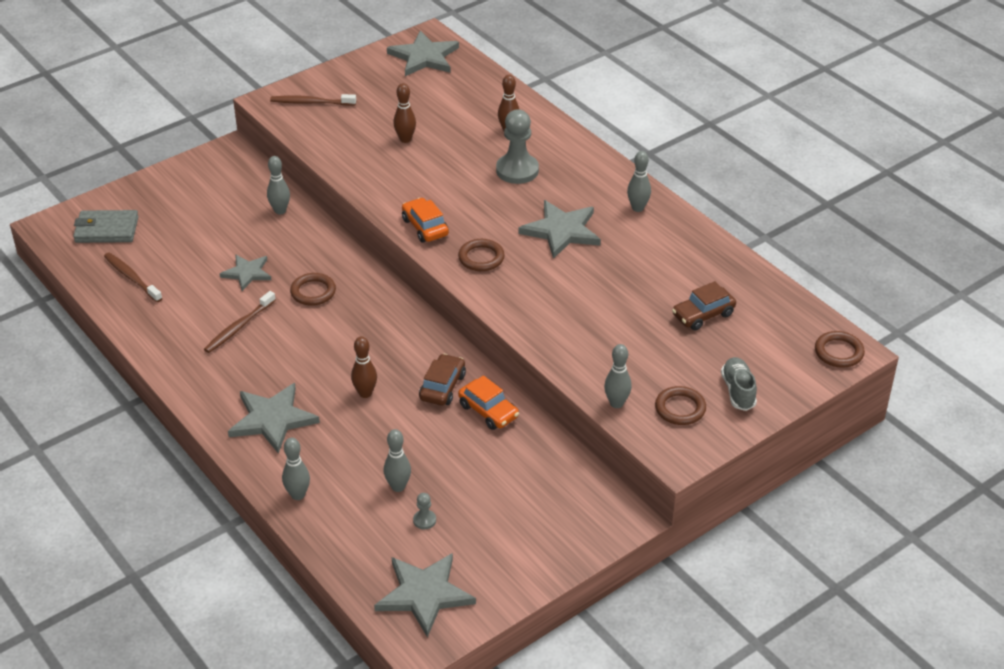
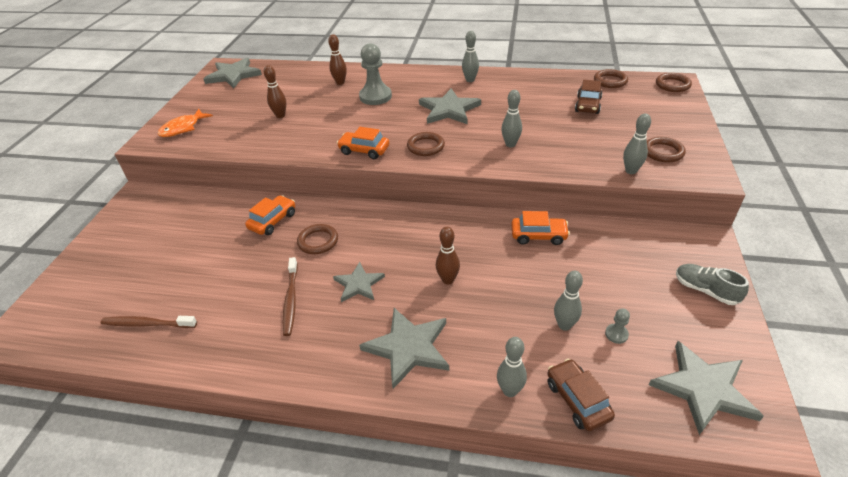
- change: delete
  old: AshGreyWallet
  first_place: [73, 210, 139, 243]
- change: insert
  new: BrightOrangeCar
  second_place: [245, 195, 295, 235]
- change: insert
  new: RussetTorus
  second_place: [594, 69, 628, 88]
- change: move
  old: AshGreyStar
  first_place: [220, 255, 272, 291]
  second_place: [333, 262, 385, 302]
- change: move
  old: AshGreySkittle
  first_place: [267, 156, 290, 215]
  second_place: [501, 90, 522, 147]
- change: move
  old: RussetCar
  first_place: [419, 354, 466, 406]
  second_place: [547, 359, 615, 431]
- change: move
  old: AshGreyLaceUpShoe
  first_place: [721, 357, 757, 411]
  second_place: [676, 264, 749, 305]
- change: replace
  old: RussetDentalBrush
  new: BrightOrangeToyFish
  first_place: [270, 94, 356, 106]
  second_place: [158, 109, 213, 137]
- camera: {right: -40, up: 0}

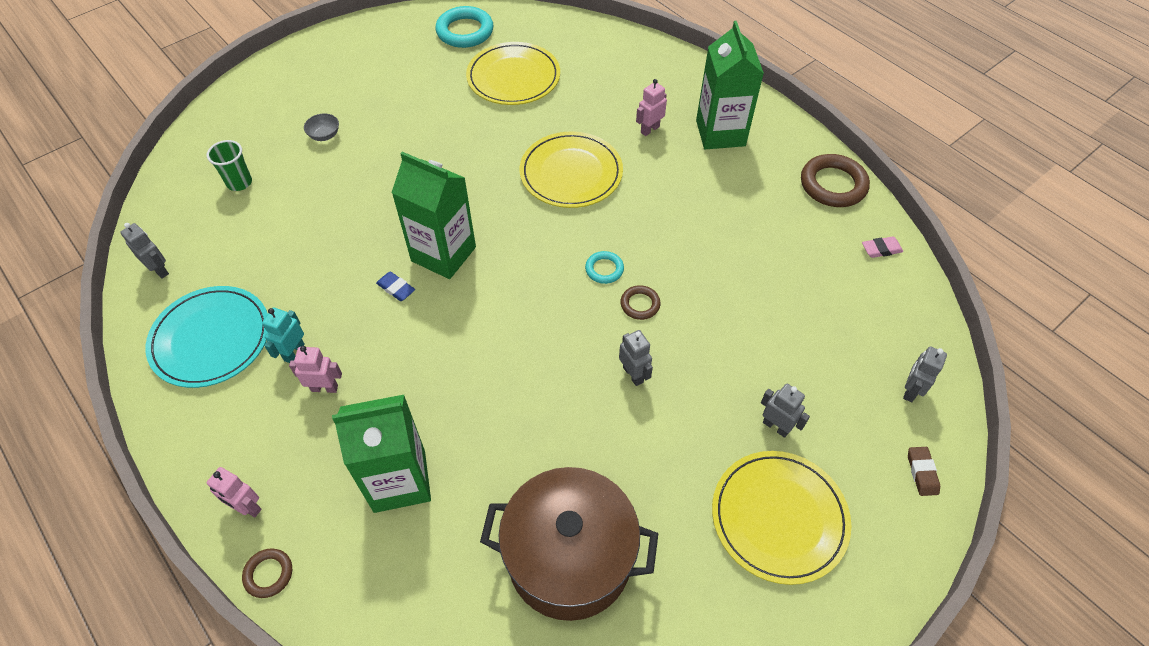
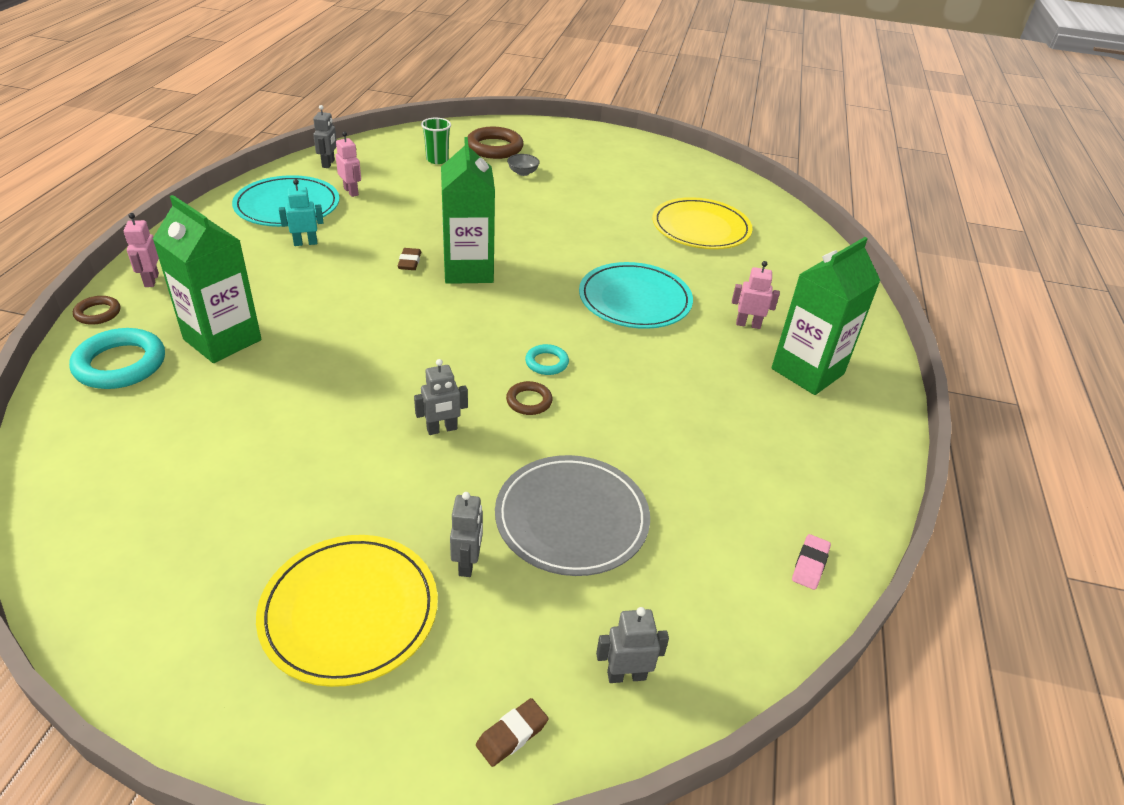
- change: delete
  old: RussetStockpot
  first_place: [480, 467, 658, 621]
- change: insert
  new: AshGreyDinnerPlate
  second_place: [495, 455, 650, 576]
- change: move
  old: PinkRobot
  first_place: [289, 346, 342, 393]
  second_place: [335, 131, 361, 197]
- change: move
  old: TurquoiseTorus
  first_place: [435, 6, 493, 48]
  second_place: [69, 328, 165, 389]
- change: move
  old: RussetTorus
  first_place: [801, 154, 870, 207]
  second_place: [467, 127, 523, 159]
- change: recolor
  old: RoyalBlueEraser
  new: RussetEraser
  first_place: [376, 272, 415, 301]
  second_place: [398, 248, 421, 270]
- change: recolor
  old: GoldenDinnerPlate
  new: TurquoiseDinnerPlate
  first_place: [520, 132, 623, 208]
  second_place: [579, 262, 693, 329]
- change: rotate
  old: AshGreyRobot
  first_place: [619, 330, 653, 386]
  second_place: [414, 359, 468, 435]
  degrees: 45
- change: rotate
  old: PinkEraser
  first_place: [862, 237, 903, 258]
  second_place: [792, 534, 831, 590]
  degrees: 75
- camera: {right: 50, up: -15}

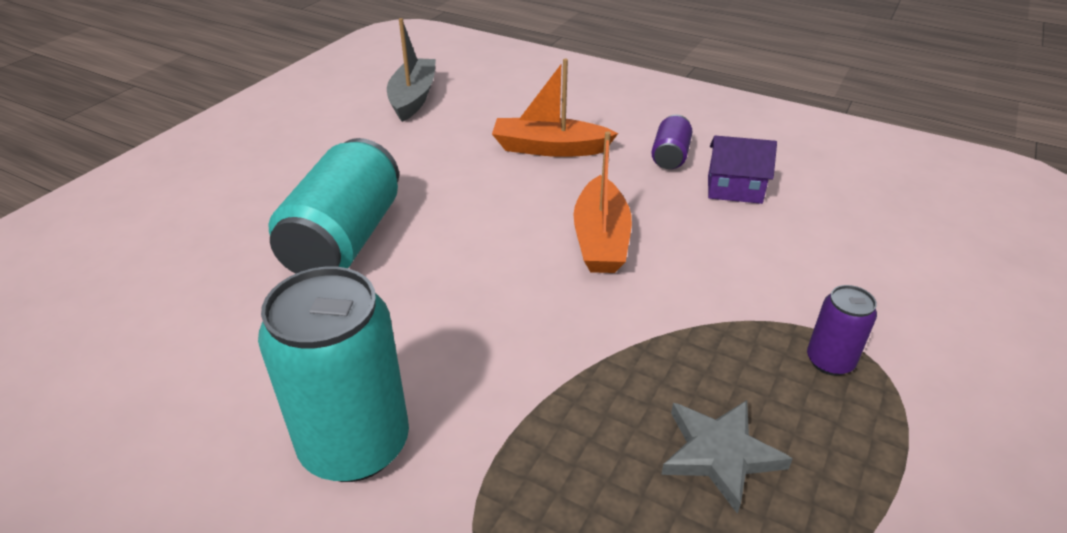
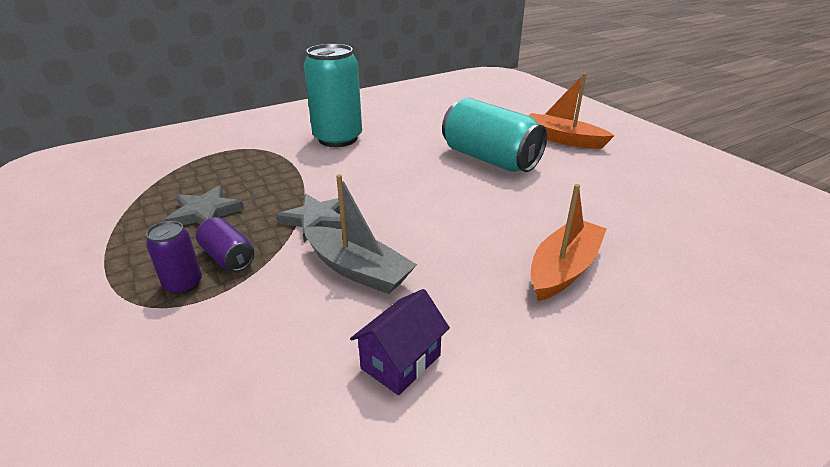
- change: insert
  new: AshGreyStar
  second_place: [276, 194, 342, 242]
- change: move
  old: AshGreySailboat
  first_place: [387, 18, 436, 122]
  second_place: [304, 174, 417, 294]
- change: move
  old: BrightOrangeSailboat
  first_place: [573, 131, 632, 273]
  second_place: [529, 73, 615, 149]
- change: move
  old: RoyalPurpleTin
  first_place: [651, 114, 692, 169]
  second_place: [196, 217, 255, 271]
- camera: {right: 120, up: -5}

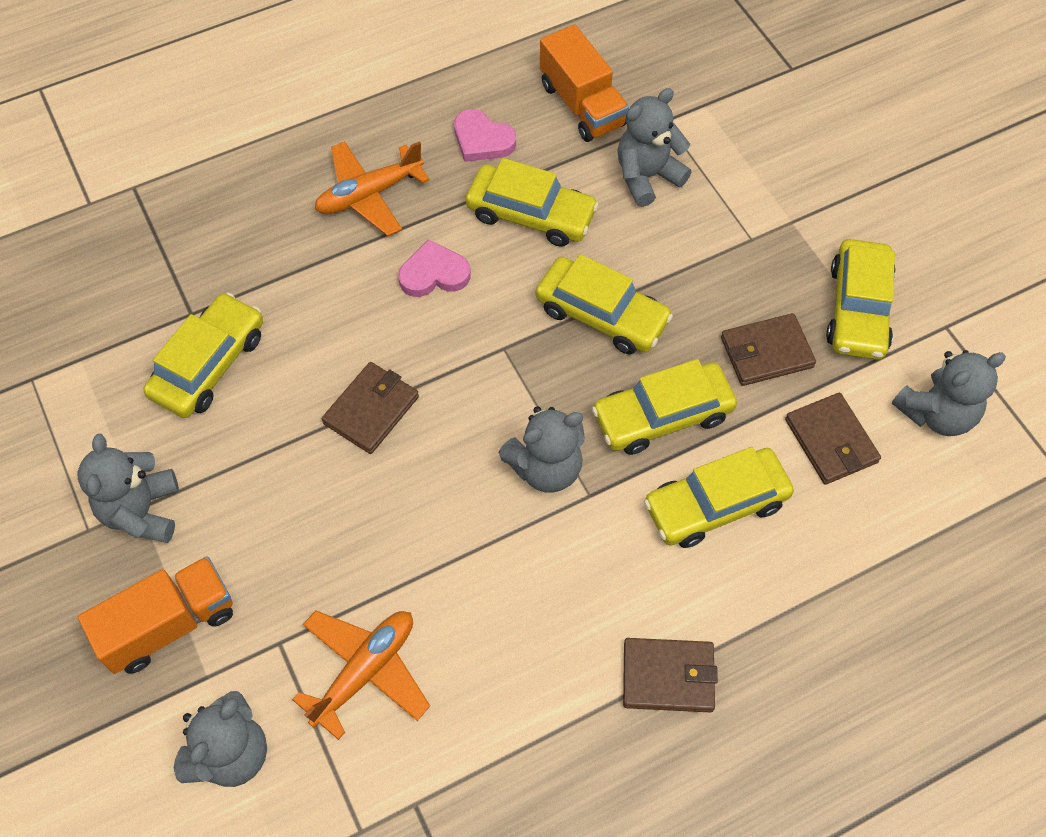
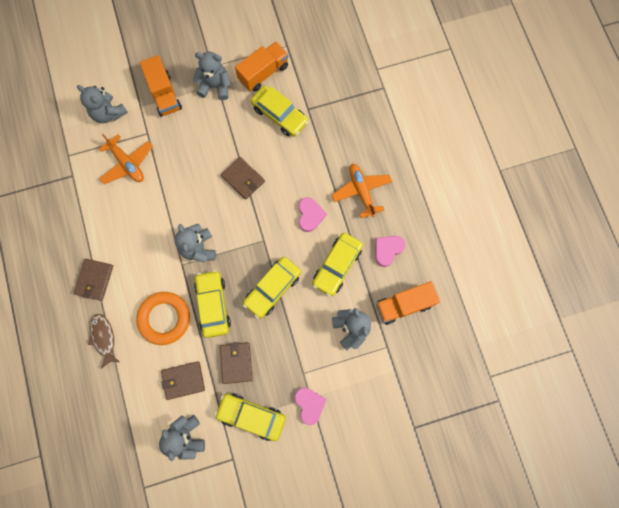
- change: insert
  new: RussetToyFish
  second_place: [88, 314, 120, 369]
- change: insert
  new: BrightOrangeLorry
  second_place: [235, 42, 289, 91]
- change: insert
  new: PinkLoveHeart
  second_place: [294, 387, 327, 425]
- change: replace
  old: GoldenCar
  new: BrightOrangeTorus
  first_place: [644, 447, 794, 548]
  second_place: [136, 292, 190, 345]
- camera: {right: 100, up: 15}

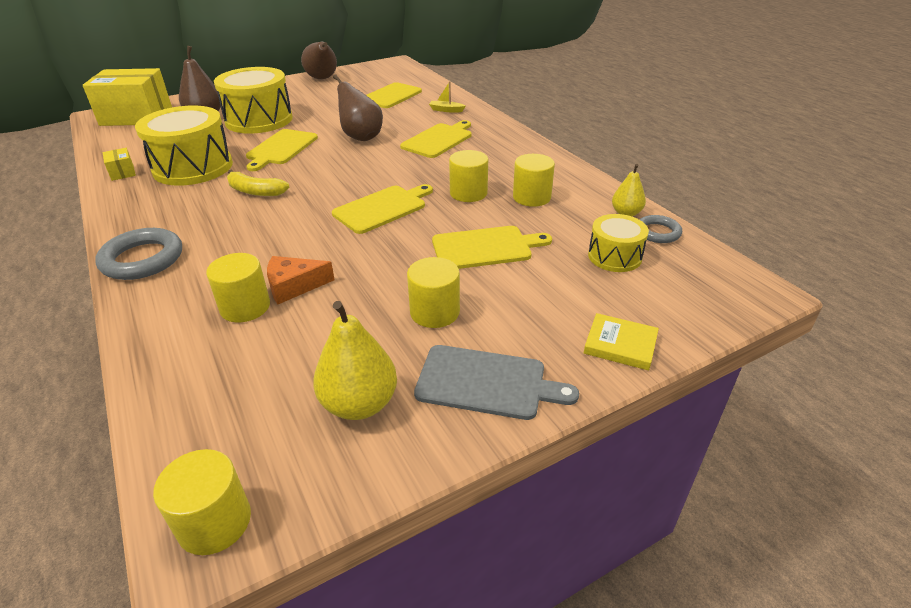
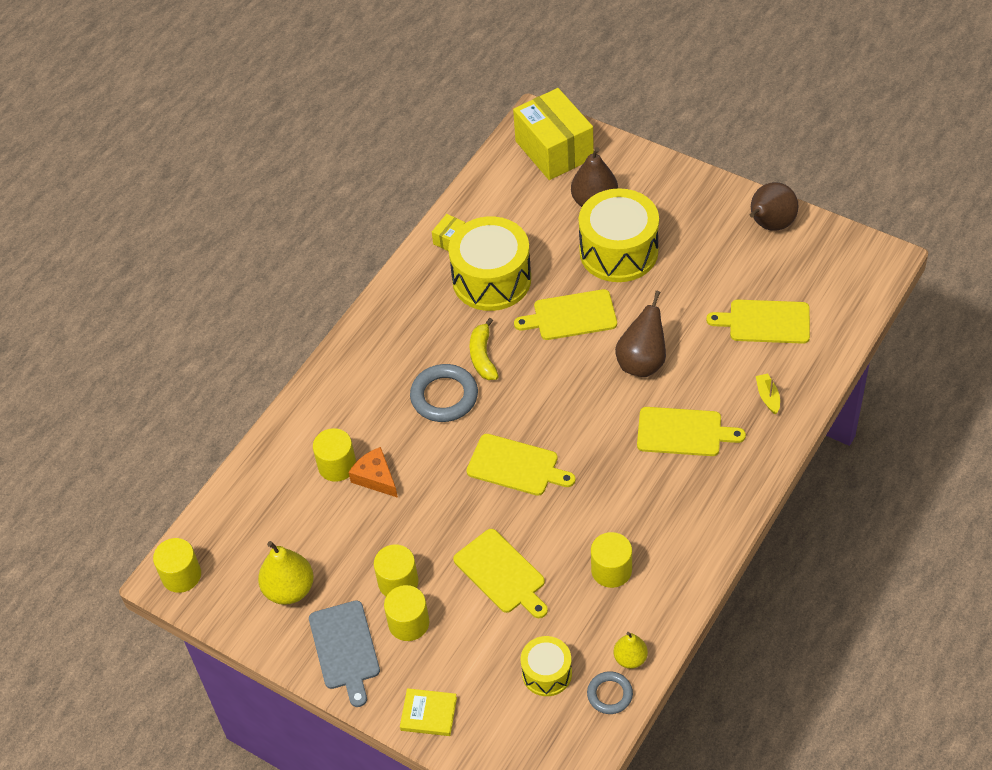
- change: move
  old: AshGreyTorus
  first_place: [95, 228, 182, 280]
  second_place: [410, 364, 478, 422]
- change: move
  old: GoldenCylinderShape
  first_place: [449, 150, 488, 202]
  second_place: [384, 585, 429, 641]
- change: rotate
  old: GoldenHardcover
  first_place: [584, 313, 659, 370]
  second_place: [400, 688, 457, 736]
  degrees: -75
- camera: {right: 65, up: 15}

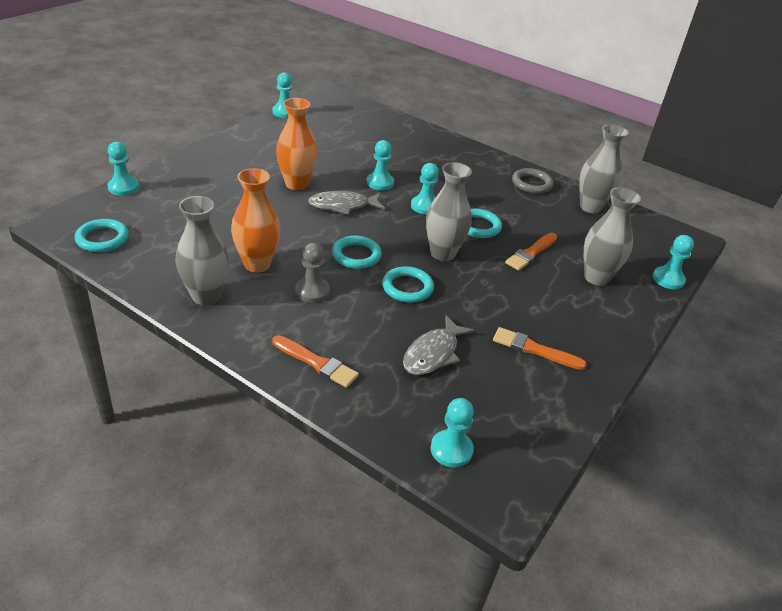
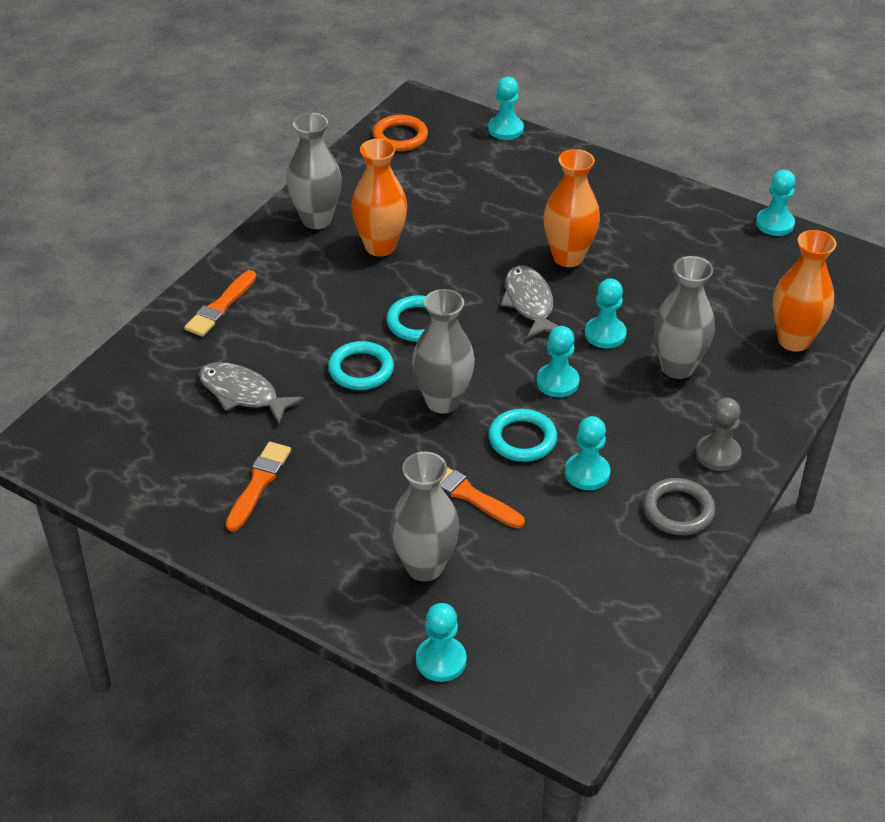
- change: insert
  new: BrightOrangeVase
  second_place: [773, 230, 837, 352]
- change: move
  old: AshGreyGamePawn
  first_place: [295, 243, 330, 303]
  second_place: [696, 398, 742, 471]
- change: move
  old: TurquoiseGamePawn
  first_place: [431, 398, 474, 467]
  second_place: [565, 416, 610, 490]
- change: move
  old: AshGreyVase
  first_place: [579, 124, 628, 213]
  second_place: [654, 256, 715, 379]
- change: recolor
  old: TurquoiseTorus
  new: BrightOrangeTorus
  first_place: [75, 219, 129, 252]
  second_place: [373, 115, 428, 151]
- camera: {right: 90, up: 5}

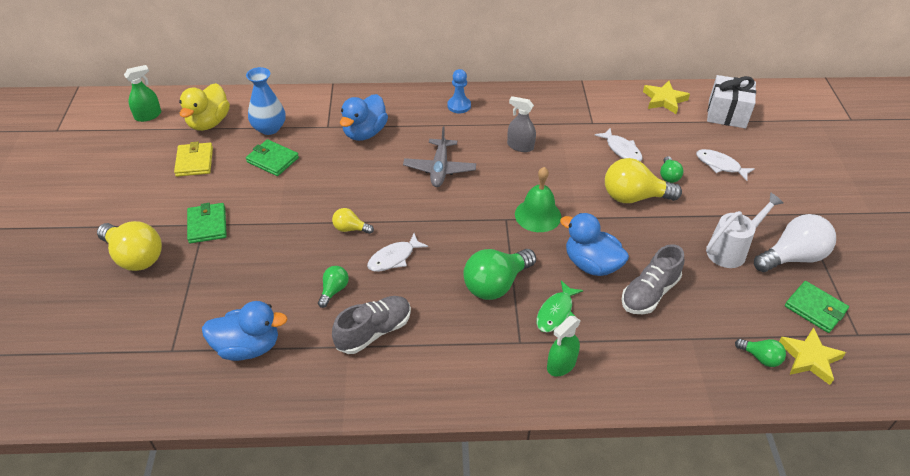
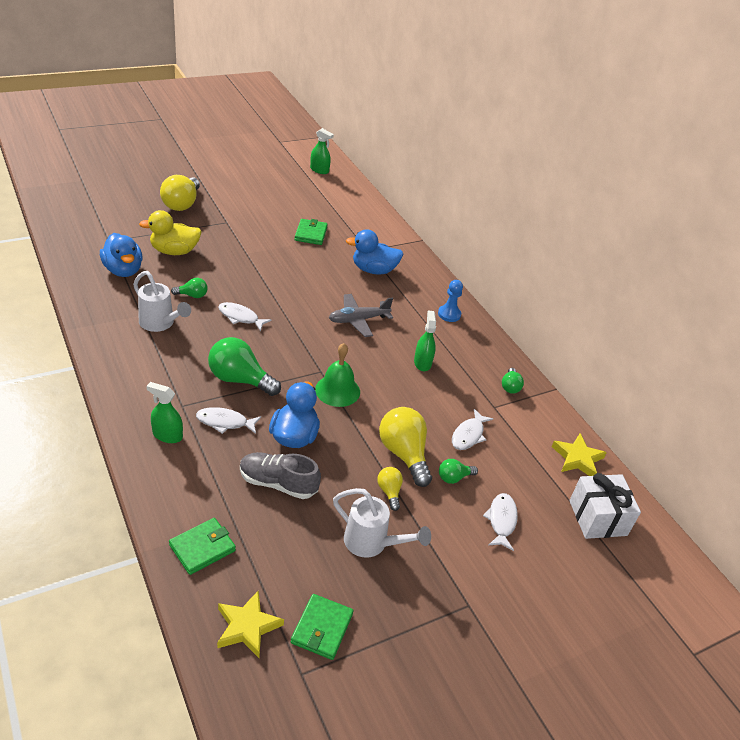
- change: delete
  old: GoldenWallet
  first_place: [174, 142, 213, 176]
- change: delete
  old: RoyalBlueVase
  first_place: [246, 67, 286, 135]
- change: delete
  old: WhiteLightBulb
  first_place: [754, 214, 836, 272]
- change: move
  old: GoldenToyDuck
  first_place: [179, 83, 230, 131]
  second_place: [139, 210, 201, 255]
- change: move
  old: LeafGreenWallet
  first_place: [187, 203, 227, 243]
  second_place: [169, 518, 236, 575]
- change: move
  old: GoldenLightBulb
  first_place: [332, 208, 374, 234]
  second_place: [377, 467, 403, 511]
- change: move
  old: LeafGreenLightBulb
  first_place: [735, 339, 786, 367]
  second_place: [502, 368, 524, 394]
- change: replace
  old: AshGreyLaceUpShoe
  new: WhiteWateringCan
  first_place: [332, 296, 411, 354]
  second_place: [133, 271, 191, 332]
- change: recolor
  old: AshGreySprayCleaner
  new: LeafGreenSprayCleaner
  first_place: [507, 96, 536, 152]
  second_place: [414, 310, 436, 371]
- change: recolor
  old: LeafGreenToyFish
  new: WhiteToyFish
  first_place: [537, 280, 583, 332]
  second_place: [196, 407, 261, 434]
- camera: {right: 60, up: -5}

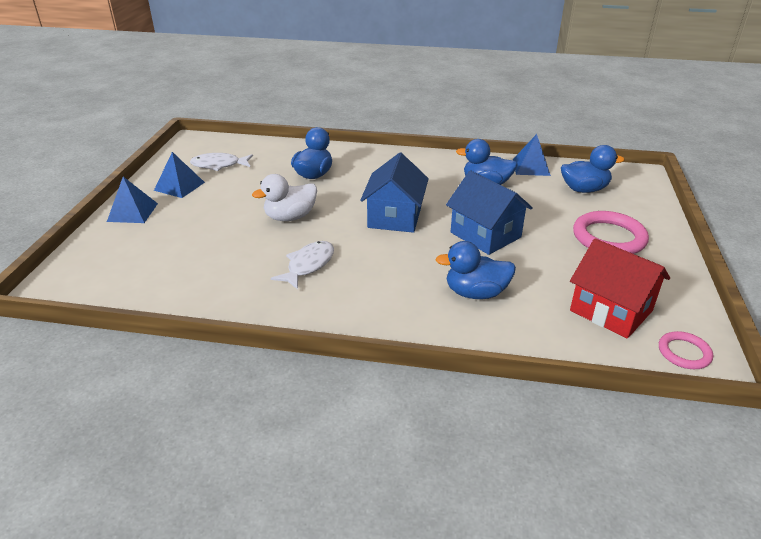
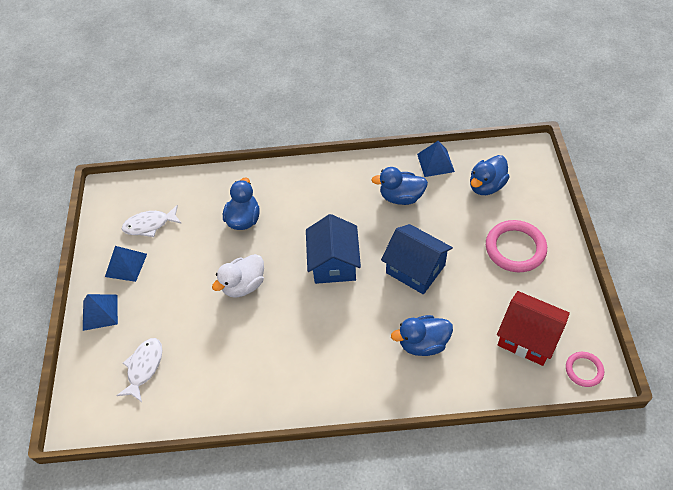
- change: move
  old: WhiteToyFish
  first_place: [271, 241, 334, 290]
  second_place: [116, 338, 162, 402]
- change: rotate
  old: RoyalBlueToyDuck
  first_place: [561, 145, 624, 193]
  second_place: [470, 155, 509, 195]
  degrees: 150
- camera: {right: -10, up: 20}

